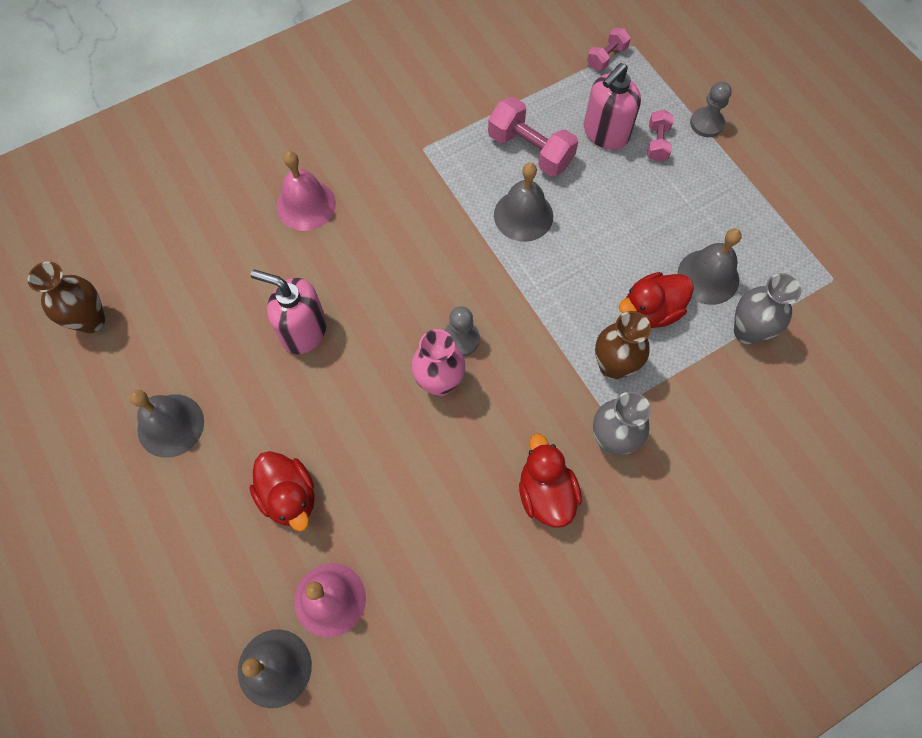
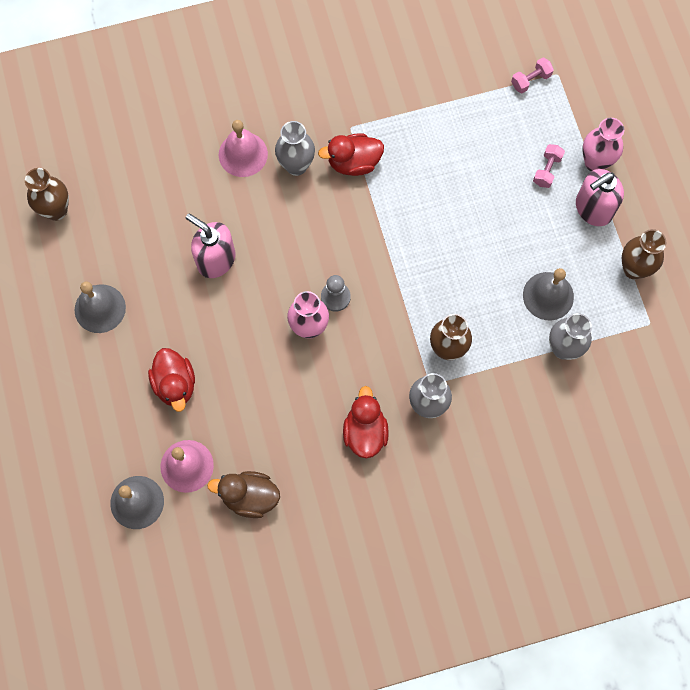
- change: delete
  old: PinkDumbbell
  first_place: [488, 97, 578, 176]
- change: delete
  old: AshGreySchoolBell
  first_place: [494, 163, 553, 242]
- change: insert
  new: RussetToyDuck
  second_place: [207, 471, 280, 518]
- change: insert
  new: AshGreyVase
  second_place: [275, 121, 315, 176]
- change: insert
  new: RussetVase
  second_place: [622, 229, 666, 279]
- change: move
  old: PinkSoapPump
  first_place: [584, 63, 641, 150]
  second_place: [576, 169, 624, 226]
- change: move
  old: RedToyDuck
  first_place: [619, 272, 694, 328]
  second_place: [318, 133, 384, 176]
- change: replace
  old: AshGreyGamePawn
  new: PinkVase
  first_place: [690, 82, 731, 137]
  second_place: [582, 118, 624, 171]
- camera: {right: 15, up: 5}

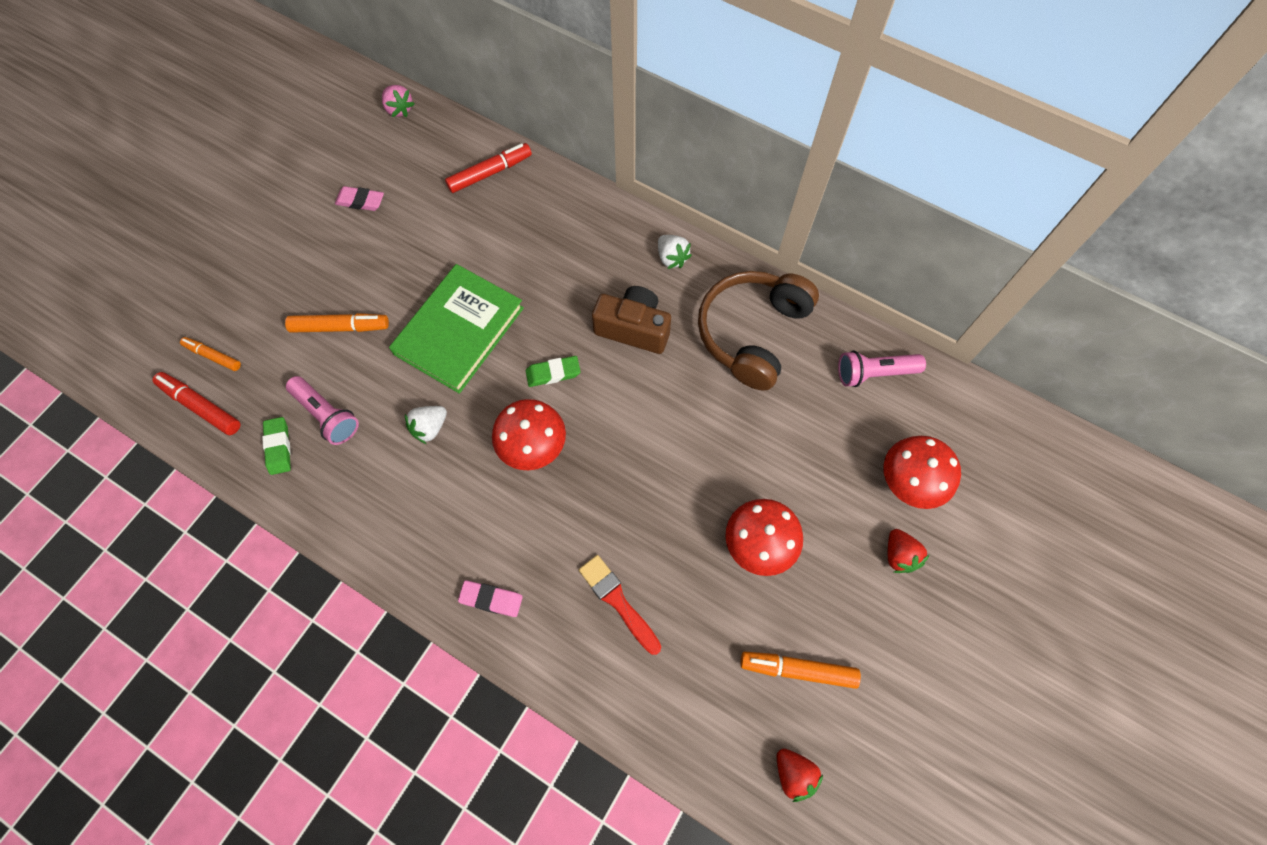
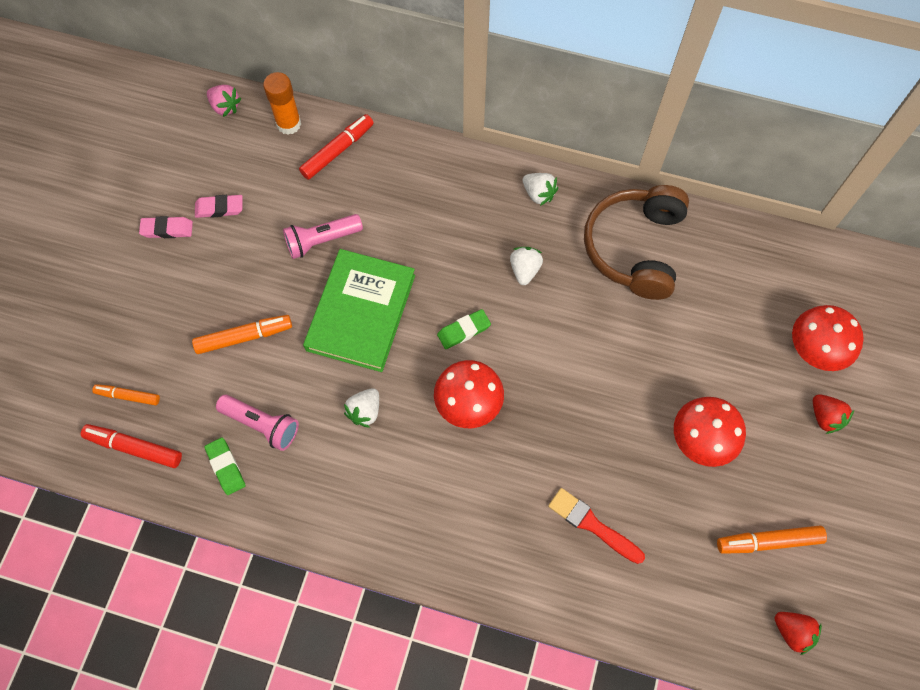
- change: insert
  new: BrightOrangeGlueStick
  second_place: [263, 72, 301, 135]
- change: move
  old: PinkEraser
  first_place: [458, 580, 523, 617]
  second_place: [139, 216, 193, 238]
- change: move
  old: PinkTorch
  first_place: [838, 350, 926, 387]
  second_place: [283, 214, 363, 259]
- change: replace
  old: RussetCamera
  new: WhiteToyStrawberry
  first_place: [592, 286, 671, 354]
  second_place: [510, 247, 543, 285]
- camera: {right: -15, up: 0}

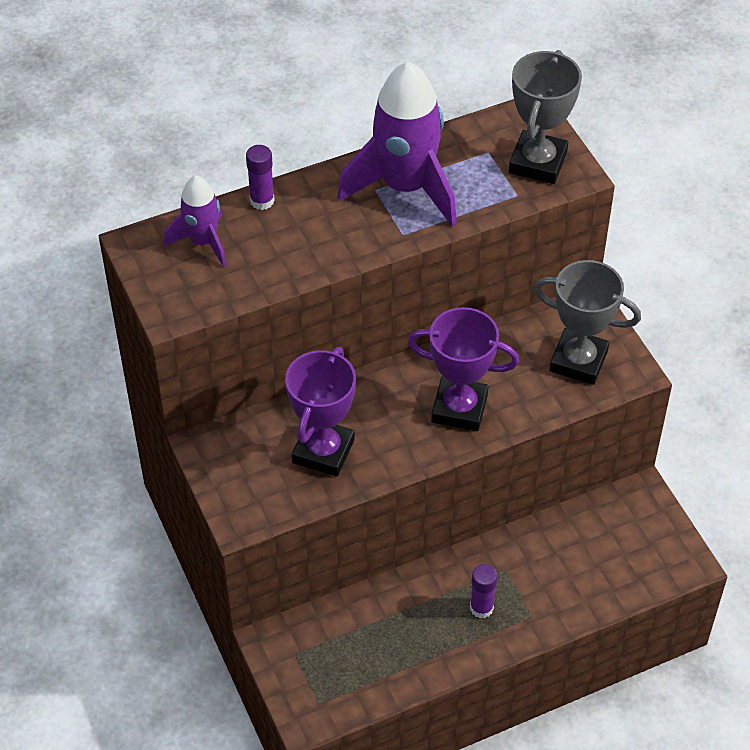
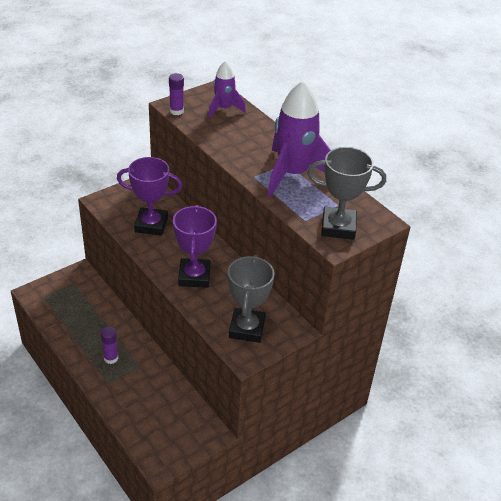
- change: move
  old: RoyalPurpleGlueStick
  first_place: [246, 145, 275, 210]
  second_place: [169, 73, 184, 115]
- camera: {right: 75, up: -10}

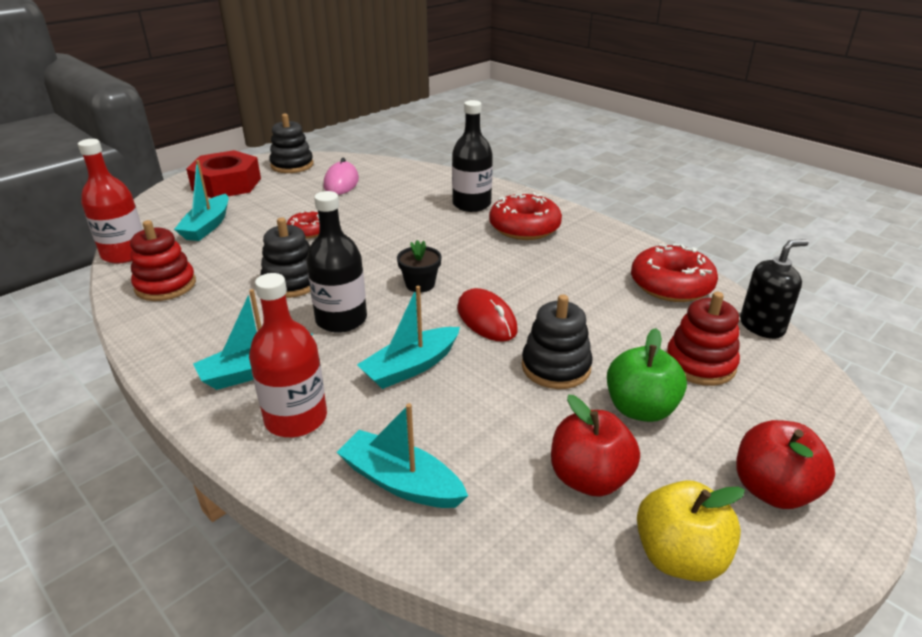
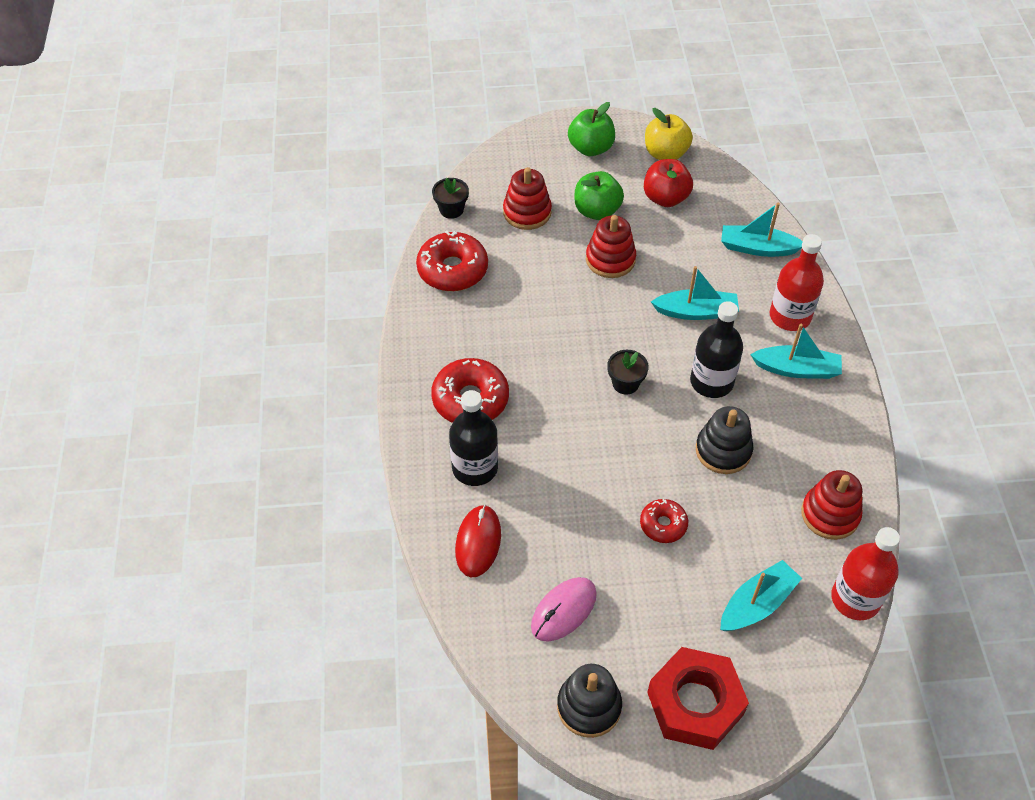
- change: move
  old: RedComputerMouse
  first_place: [457, 288, 518, 342]
  second_place: [455, 505, 501, 577]
- change: replace
  old: BlackSoapPump
  new: BlackPottedPlant
  first_place: [740, 239, 809, 339]
  second_place: [432, 178, 469, 219]
- change: recolor
  old: BlackStackingToy
  new: RedStackingToy
  first_place: [522, 295, 593, 389]
  second_place: [586, 215, 636, 278]
- change: recolor
  old: RedApple
  new: LeafGreenApple
  first_place: [736, 420, 835, 509]
  second_place: [568, 102, 615, 156]
- change: rotate
  old: TurquoiseSailboat
  first_place: [336, 403, 468, 508]
  second_place: [721, 203, 803, 257]
  degrees: 120
- camera: {right: -140, up: 20}

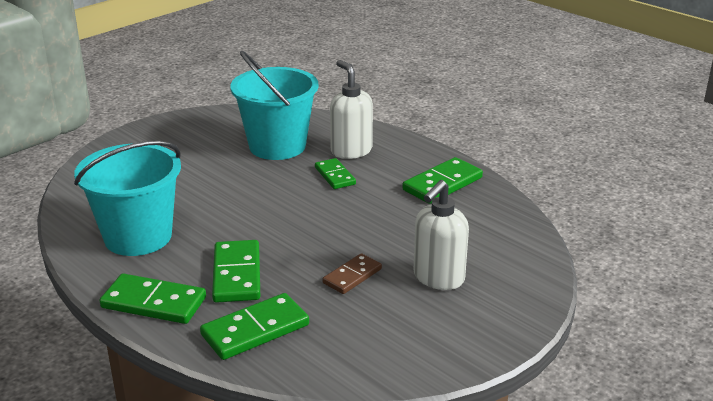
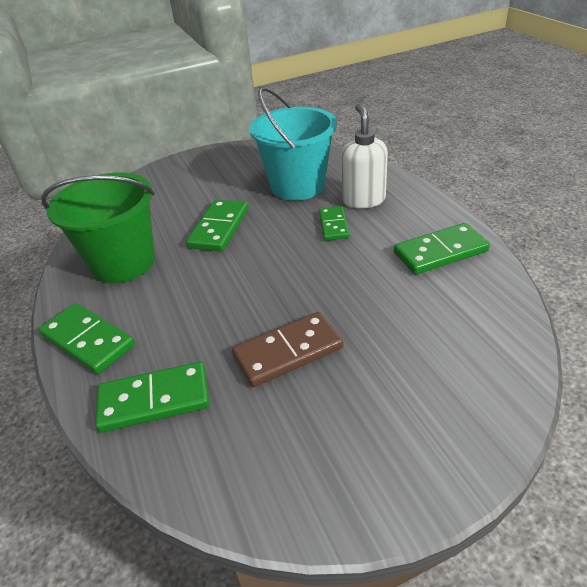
- change: delete
  old: WhiteSoapPump
  first_place: [414, 180, 469, 290]
- change: move
  old: LeafGreenDomino
  first_place: [212, 240, 260, 303]
  second_place: [186, 199, 248, 252]
- change: recolor
  old: TurquoiseBucket
  new: LeafGreenBucket
  first_place: [74, 141, 181, 256]
  second_place: [41, 173, 155, 283]
- change: resize
  old: RussetDomino
  first_place: [323, 253, 382, 294]
  second_place: [232, 312, 343, 387]
  factor: 1.56
- camera: {right: 25, up: 10}

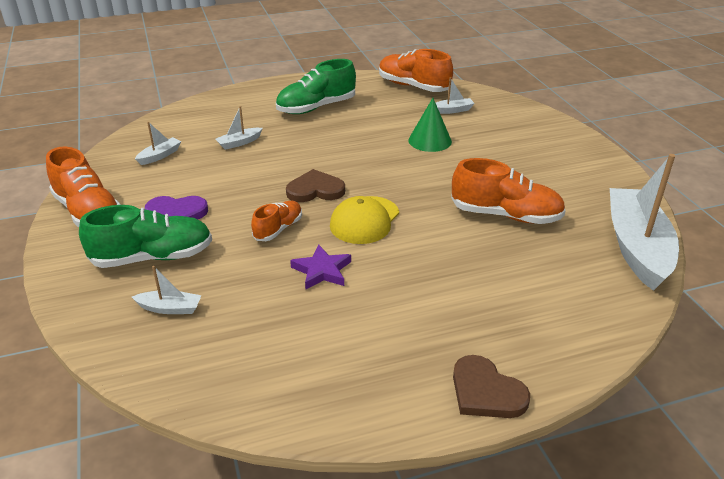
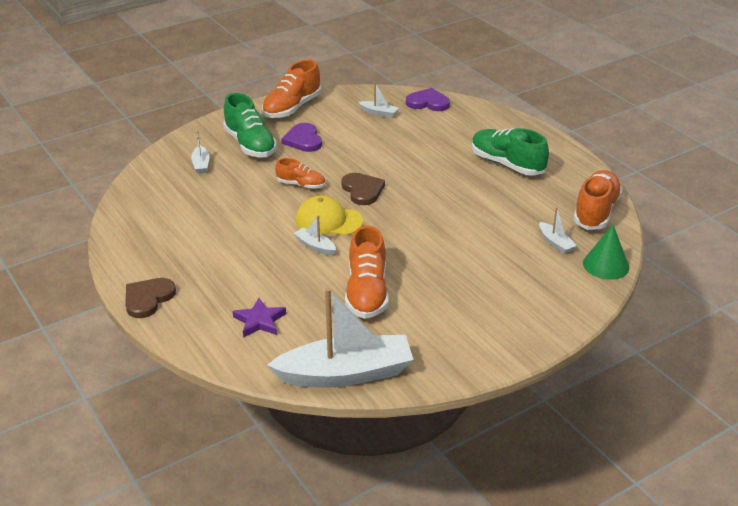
- change: insert
  new: RoyalPurpleLoveHeart
  second_place: [406, 88, 450, 111]
- change: move
  old: WhiteSailboat
  first_place: [215, 106, 263, 150]
  second_place: [294, 215, 336, 255]
- change: move
  old: RoyalPurpleStar
  first_place: [290, 245, 351, 289]
  second_place: [233, 298, 286, 337]
- change: move
  old: LeafGreenConeShape
  first_place: [408, 98, 452, 152]
  second_place: [583, 225, 629, 280]
- camera: {right: 75, up: 0}

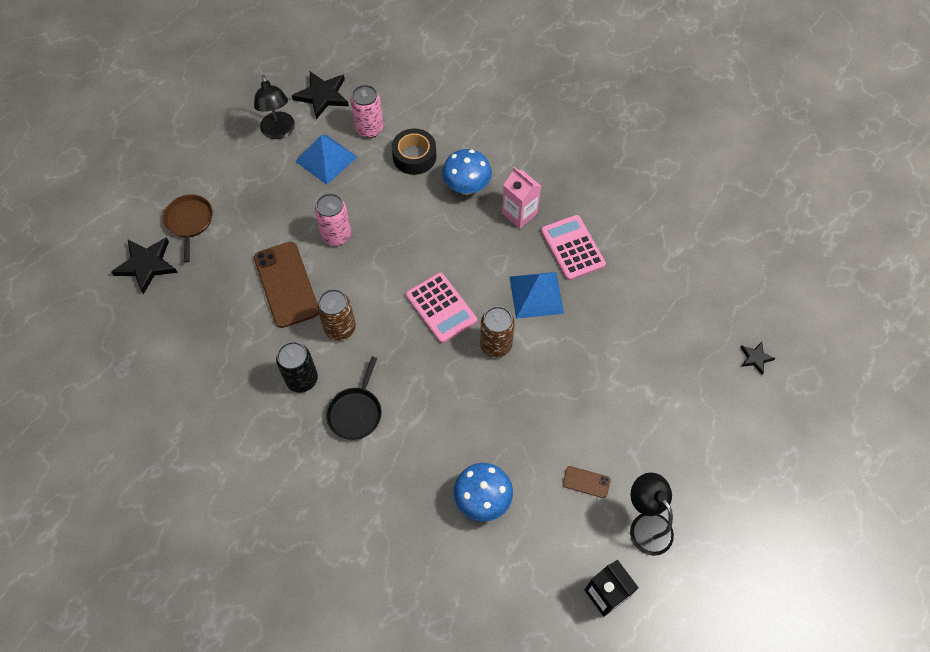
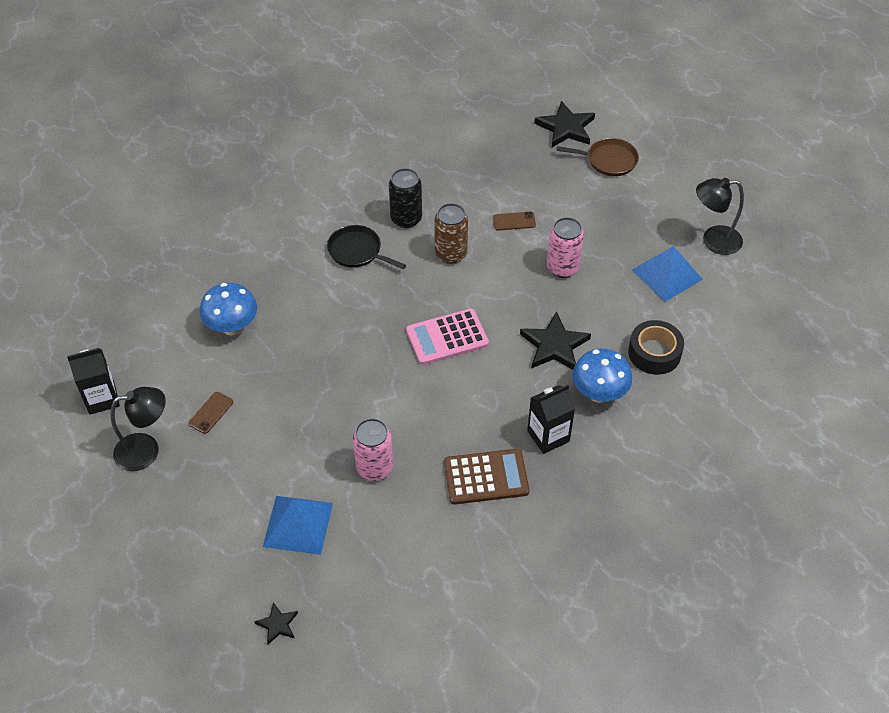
- change: delete
  old: RussetTin
  first_place: [480, 306, 515, 358]
- change: move
  old: BlackStar
  first_place: [292, 72, 349, 119]
  second_place: [520, 311, 591, 370]
- change: move
  old: PinkTin
  first_place: [350, 85, 383, 138]
  second_place: [353, 418, 393, 481]
- change: move
  old: RoyalBlueSolidPyramid
  first_place: [510, 272, 564, 319]
  second_place: [263, 496, 333, 555]
- change: recolor
  old: PinkCarton
  new: BlackCarton
  first_place: [502, 167, 541, 229]
  second_place: [527, 384, 575, 454]
- change: recolor
  old: PinkPocketCalculator
  new: RussetPocketCalculator
  first_place: [541, 215, 606, 281]
  second_place: [444, 449, 529, 504]
- change: resize
  old: RussetSmartphone
  first_place: [254, 242, 319, 328]
  second_place: [493, 212, 536, 231]
  factor: 0.45
- camera: {right: 105, up: -10}

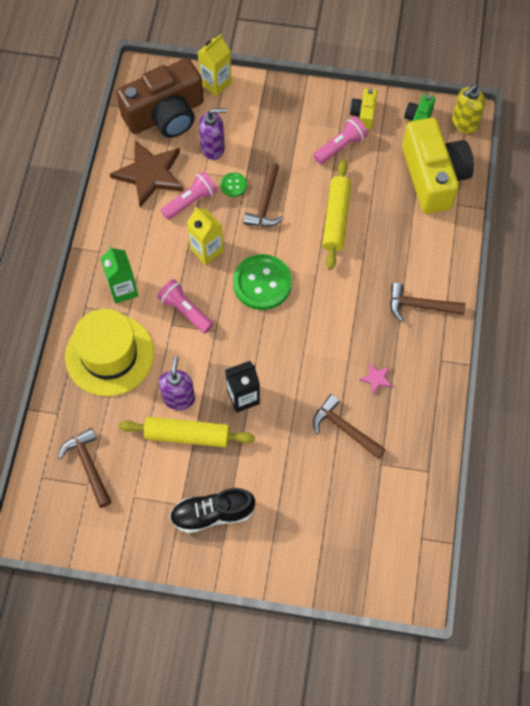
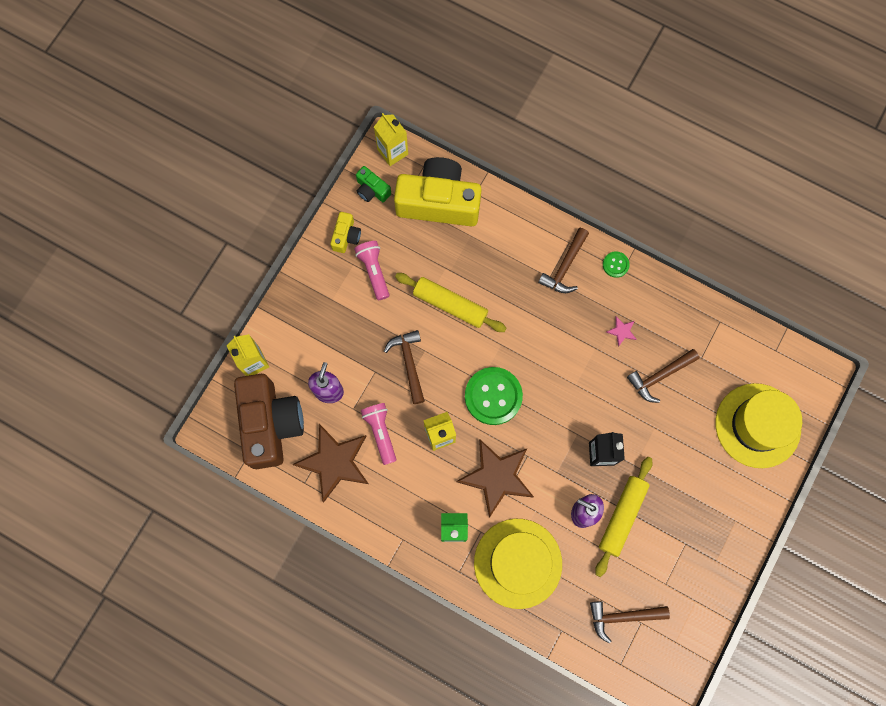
- change: delete
  old: BlackLaceUpShoe
  first_place: [170, 488, 255, 533]
- change: insert
  new: GoldenTallHat
  second_place: [715, 383, 802, 468]
- change: move
  old: LeafGreenButton
  first_place: [220, 172, 247, 197]
  second_place: [603, 251, 630, 278]
- change: replace
  old: PinkTorch
  new: RussetStar
  first_place: [157, 279, 213, 333]
  second_place: [456, 439, 534, 518]
- change: replace
  old: GoldenSoapPump
  new: GoldenCarton
  first_place: [452, 84, 486, 134]
  second_place: [374, 113, 408, 166]
- change: rotate
  old: RussetClawHammer
  first_place: [243, 162, 284, 226]
  second_place: [384, 330, 425, 404]
  degrees: -135
- change: rotate
  old: GoldenCamera
  first_place: [350, 88, 377, 129]
  second_place: [330, 212, 361, 253]
  degrees: -105
- camera: {right: -70, up: 10}

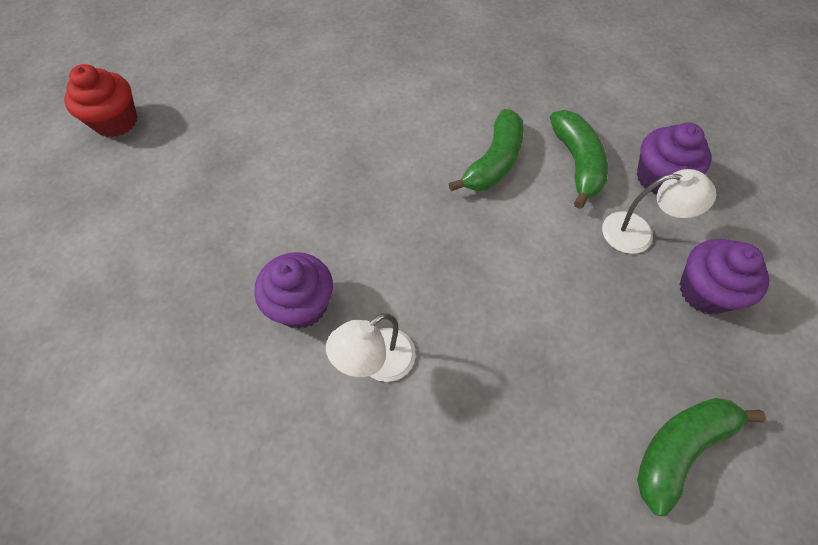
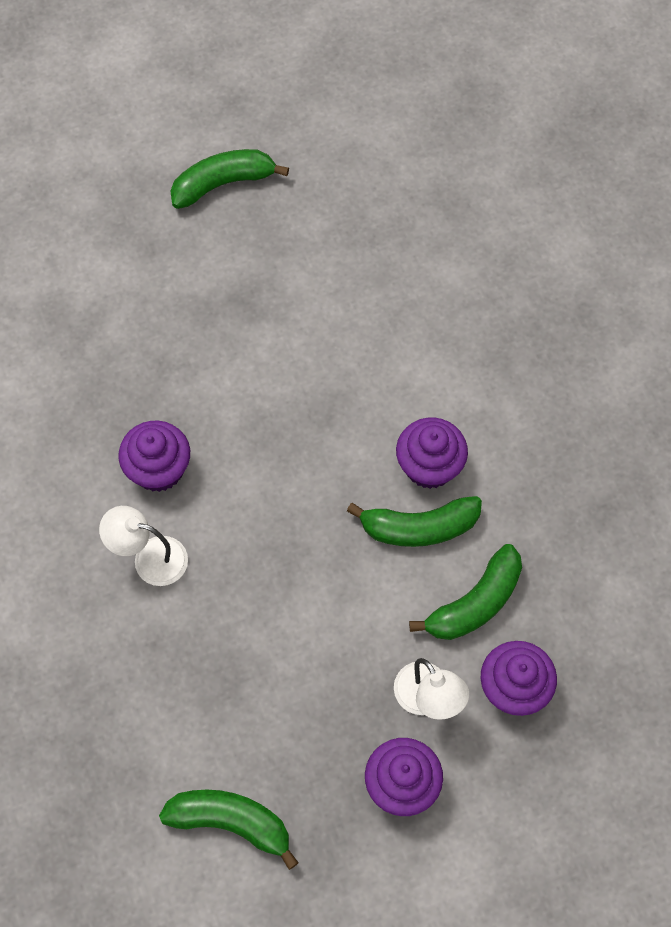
- change: insert
  new: RoyalPurpleFairyCake
  second_place: [396, 417, 468, 489]
- change: replace
  old: RedFairyCake
  new: LeafGreenBananaFruit
  first_place: [64, 64, 137, 137]
  second_place: [170, 149, 289, 209]
- camera: {right: 55, up: 5}

